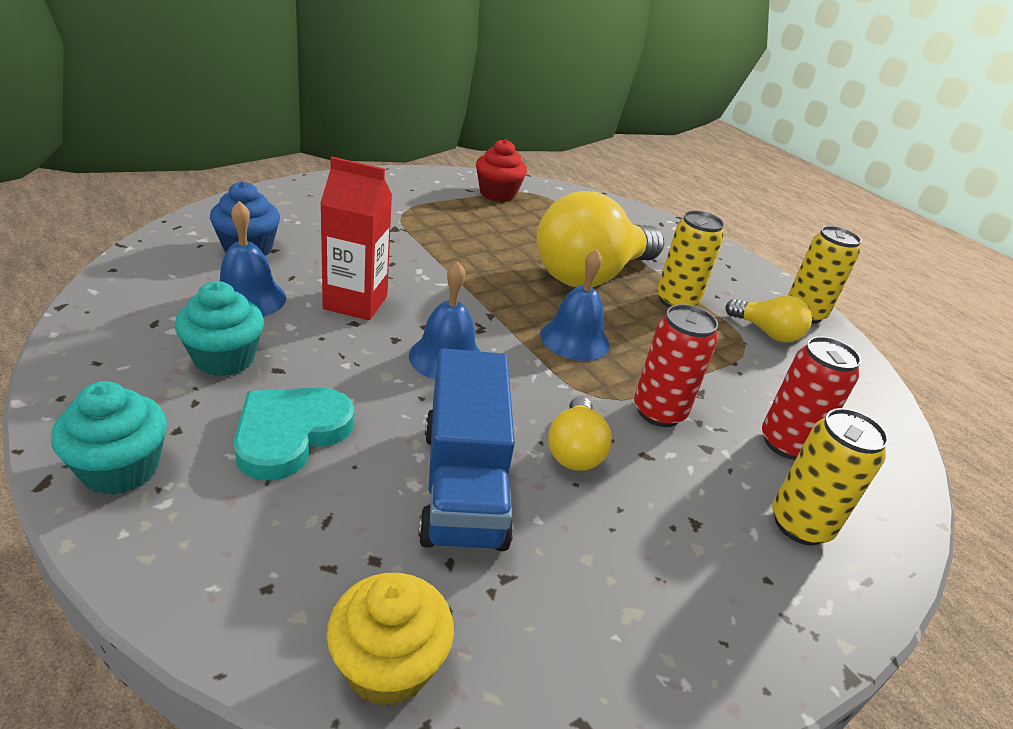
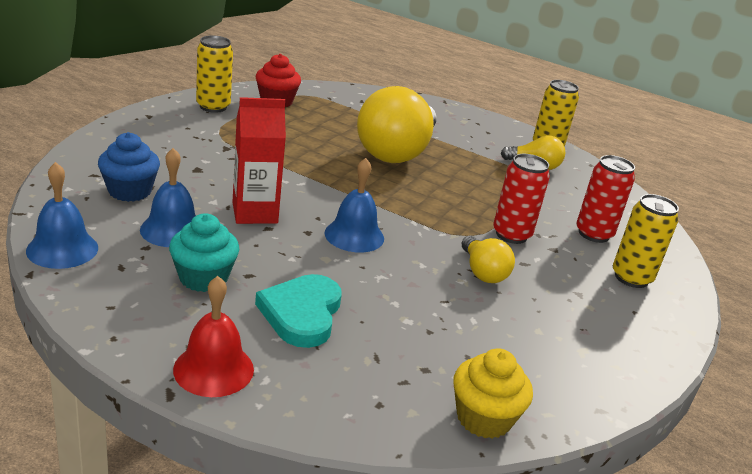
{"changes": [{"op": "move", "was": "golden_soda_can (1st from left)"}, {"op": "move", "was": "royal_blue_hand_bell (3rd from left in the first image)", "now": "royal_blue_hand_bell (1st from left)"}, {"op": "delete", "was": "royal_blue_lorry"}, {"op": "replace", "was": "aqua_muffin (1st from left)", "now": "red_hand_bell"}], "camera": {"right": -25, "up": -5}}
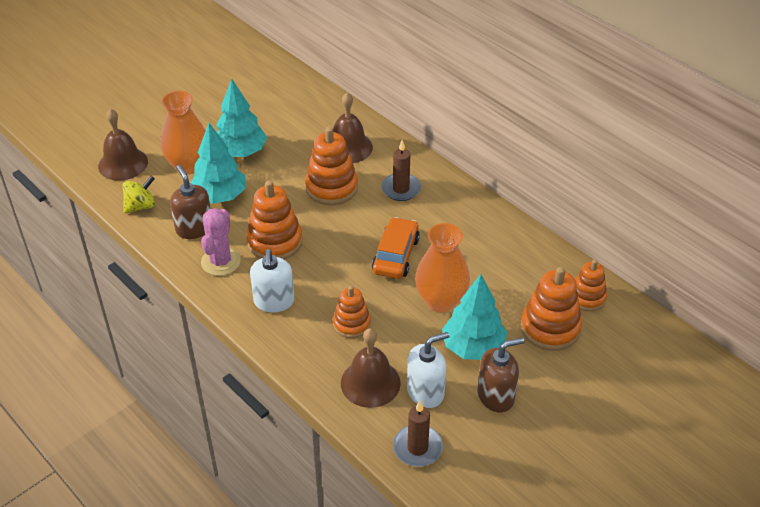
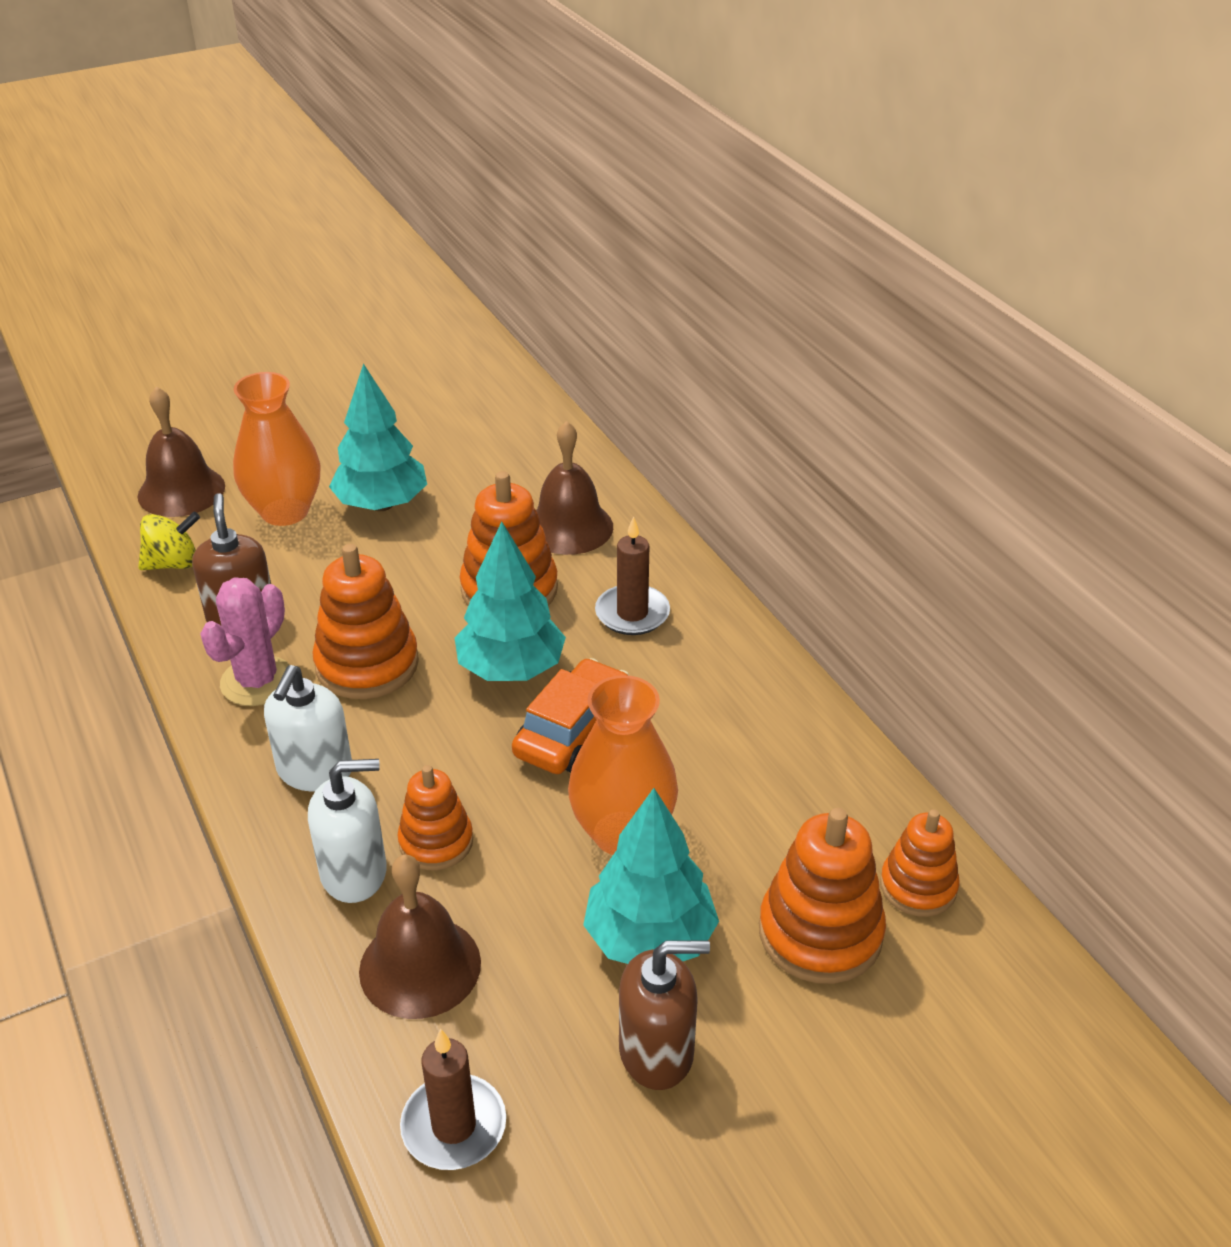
{"changes": [{"op": "move", "was": "aqua_fir_tree (1st from left in the first image)", "now": "aqua_fir_tree (2nd from left)"}, {"op": "move", "was": "white_soap_dispenser (2nd from left)"}], "camera": {"right": 15, "up": -5}}
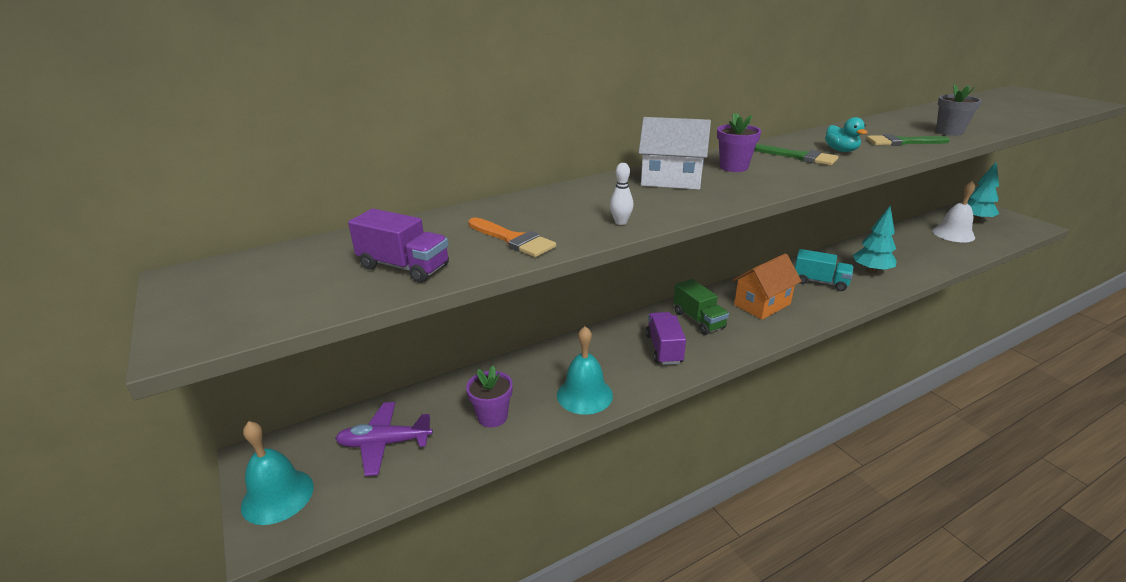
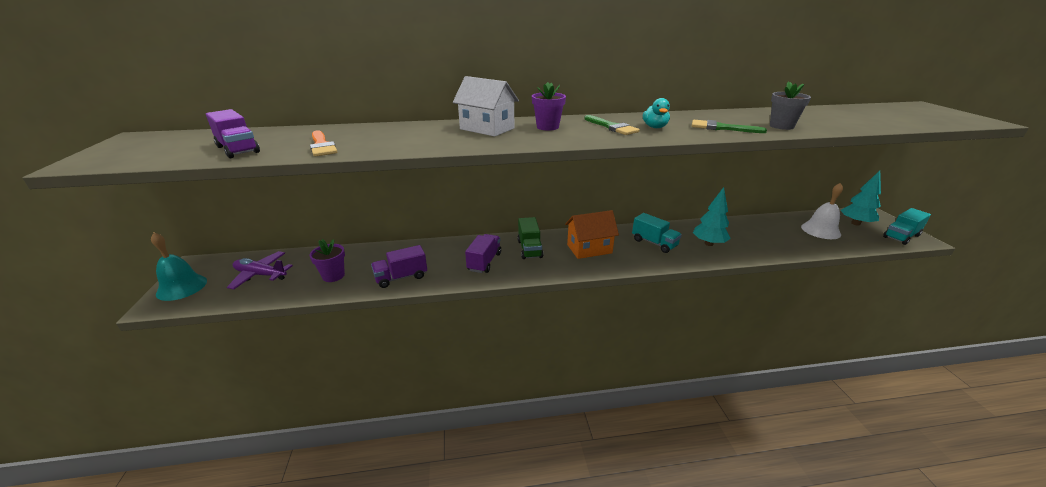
{"changes": [{"op": "delete", "was": "white_tenpin"}, {"op": "replace", "was": "aqua_hand_bell (2nd from left)", "now": "purple_lorry (2nd from left)"}, {"op": "insert", "now": "aqua_lorry (2nd from left)"}], "camera": {"right": 20, "up": 0}}
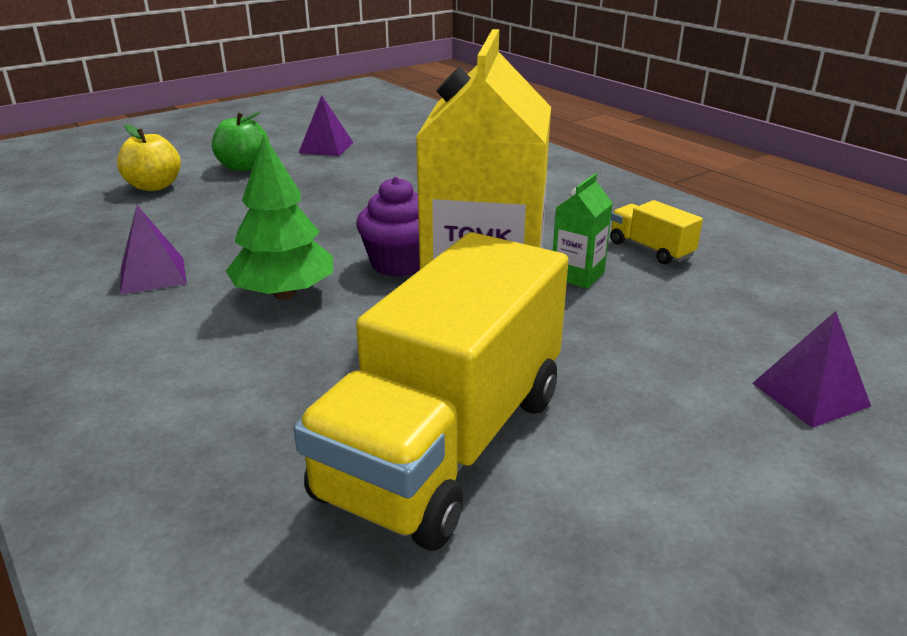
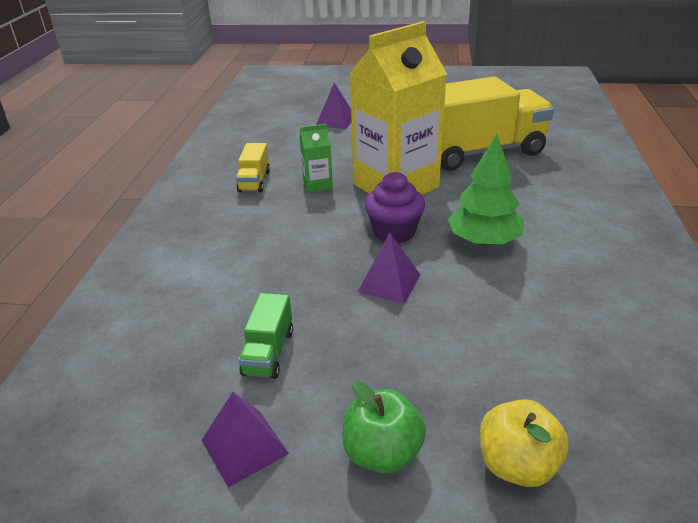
{"changes": [{"op": "move", "was": "purple_pyramid (1st from left in the first image)", "now": "purple_pyramid (3rd from left)"}, {"op": "insert", "now": "emerald_lorry"}], "camera": {"right": -135, "up": 5}}
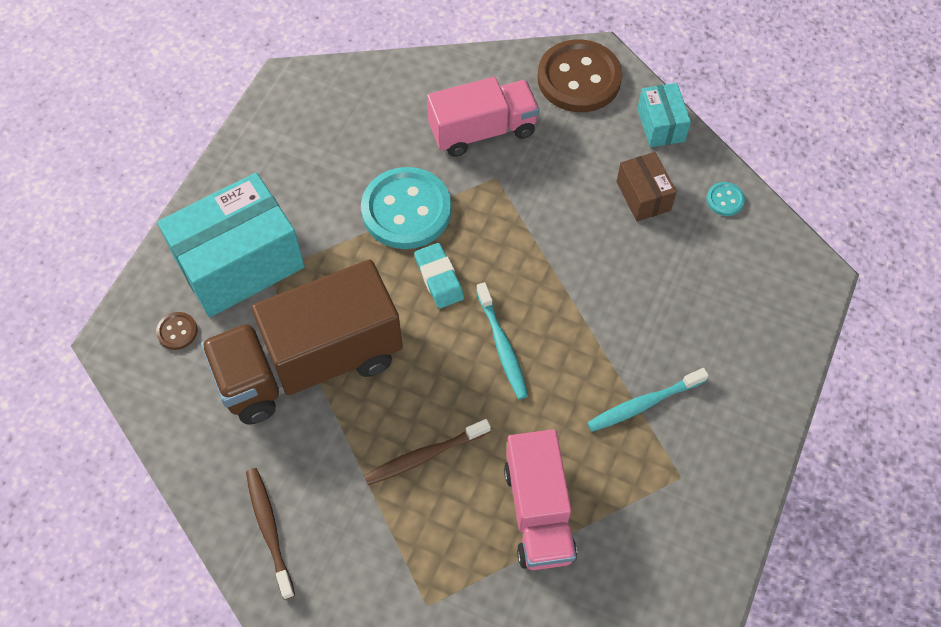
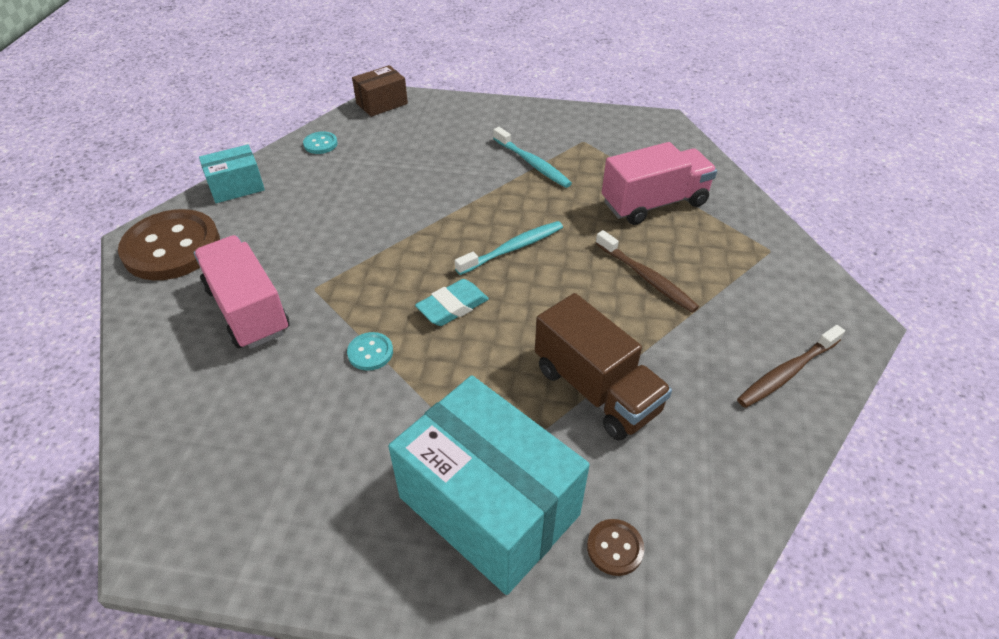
{"changes": [{"op": "move", "was": "dark_brown_package"}, {"op": "resize", "was": "aqua_button (1st from left in the first image)", "ratio": 0.42}, {"op": "resize", "was": "dark_brown_lorry", "ratio": 0.64}], "camera": {"right": -105, "up": -15}}
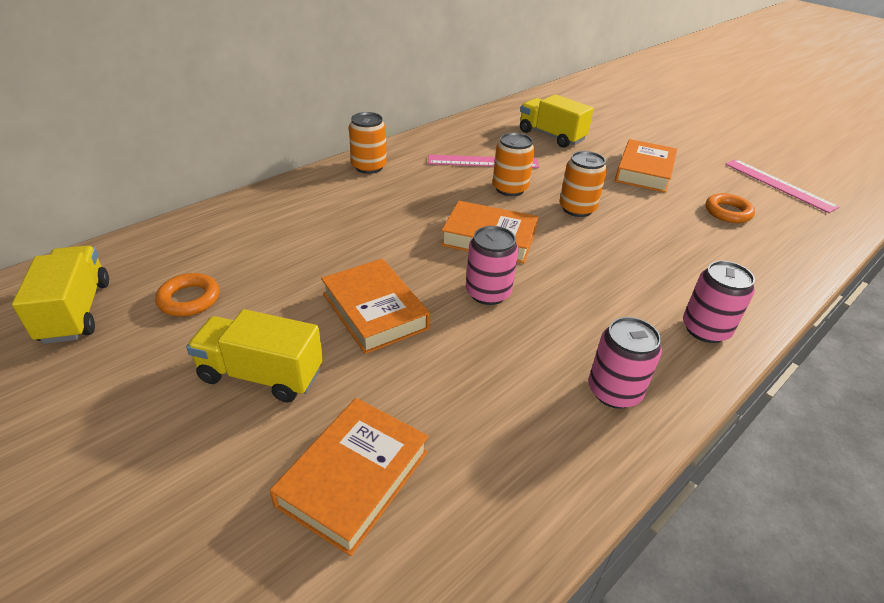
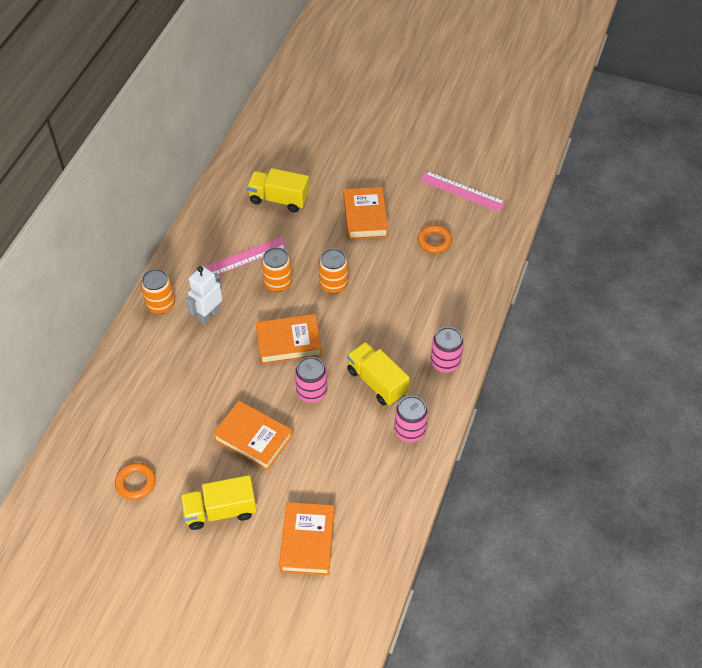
{"changes": [{"op": "move", "was": "golden_lorry (1st from left in the first image)", "now": "golden_lorry (3rd from left)"}, {"op": "insert", "now": "white_toy_robot"}], "camera": {"right": -25, "up": 15}}
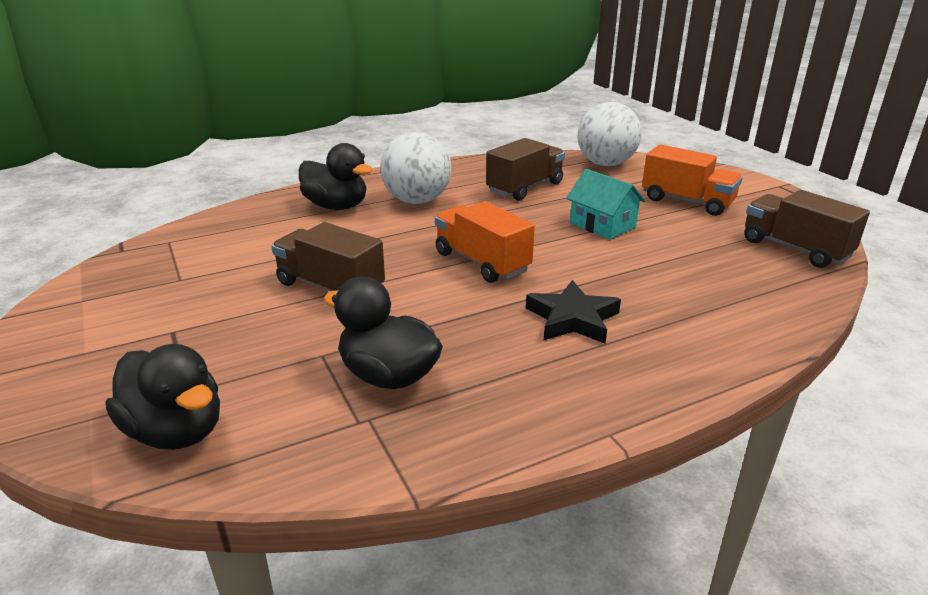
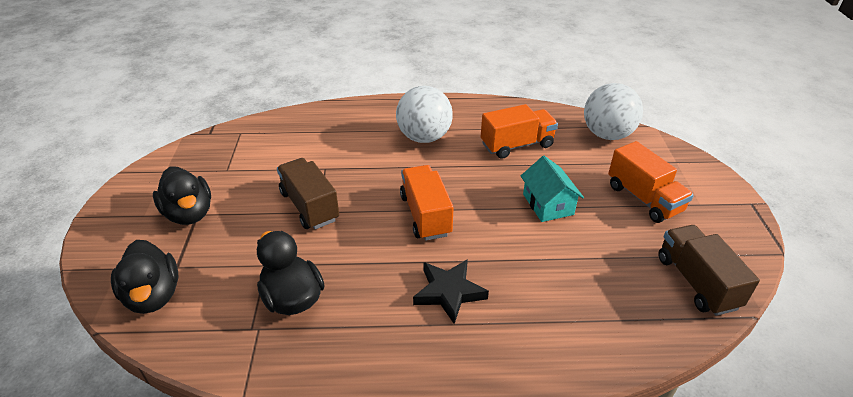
{"changes": [{"op": "recolor", "was": "dark_brown_lorry (2nd from left)", "now": "bright_orange_lorry (2nd from left)"}, {"op": "move", "was": "black_duck (2nd from left)"}], "camera": {"right": 25, "up": 10}}
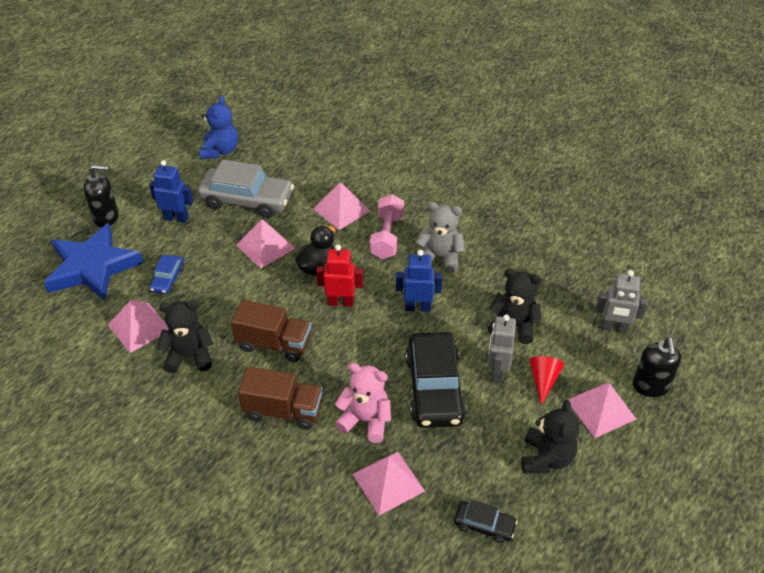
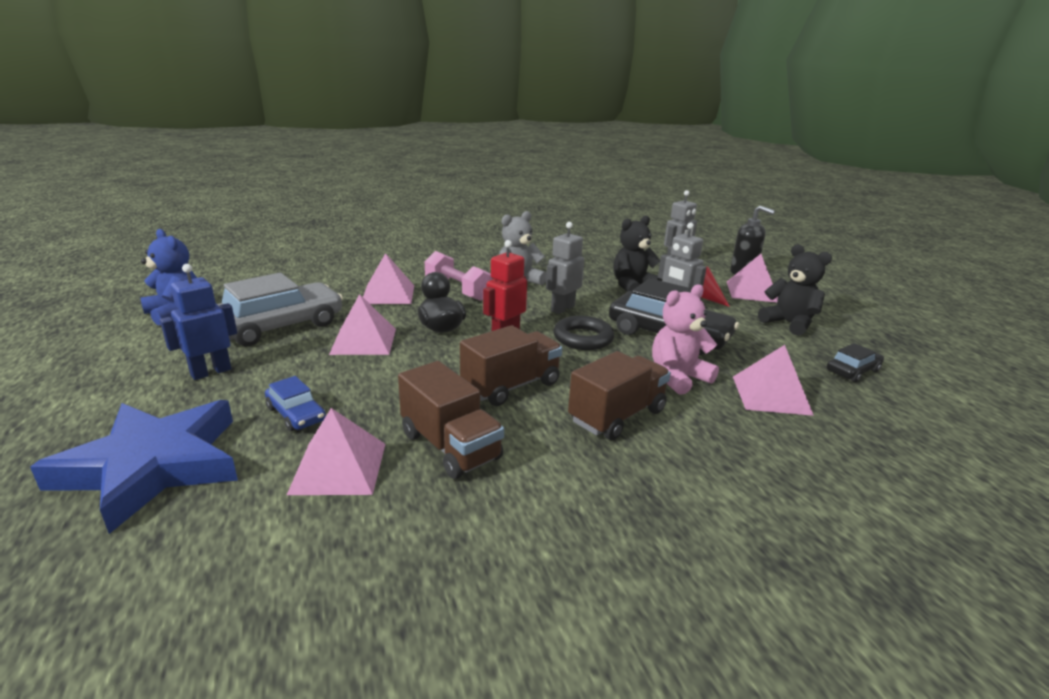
{"changes": [{"op": "delete", "was": "black_soap_dispenser (1st from left)"}, {"op": "recolor", "was": "royal_blue_toy_robot (2nd from left)", "now": "ash-grey_toy_robot (1st from left)"}, {"op": "replace", "was": "black_teddy (1st from left)", "now": "dark_brown_lorry (1st from left)"}, {"op": "insert", "now": "black_ring"}], "camera": {"right": -55, "up": -20}}
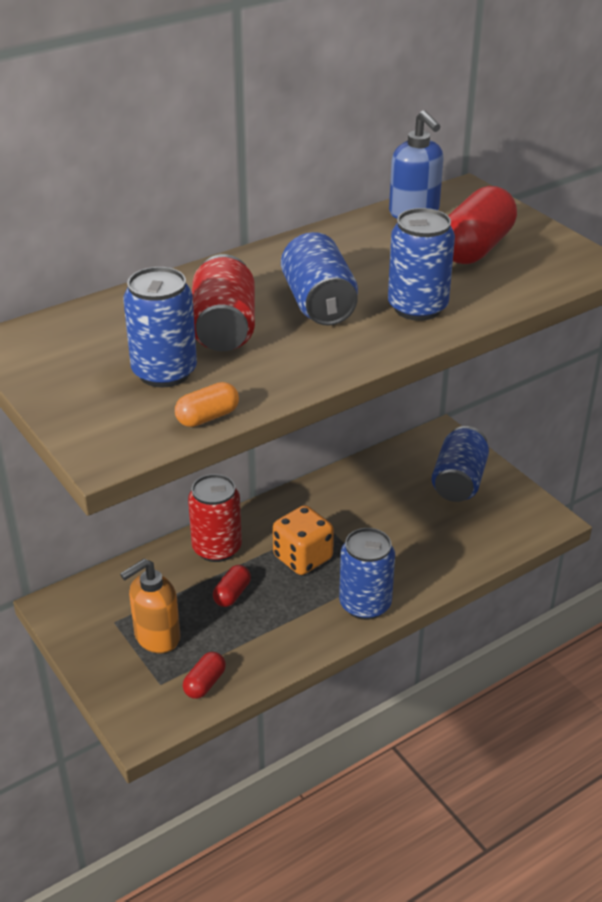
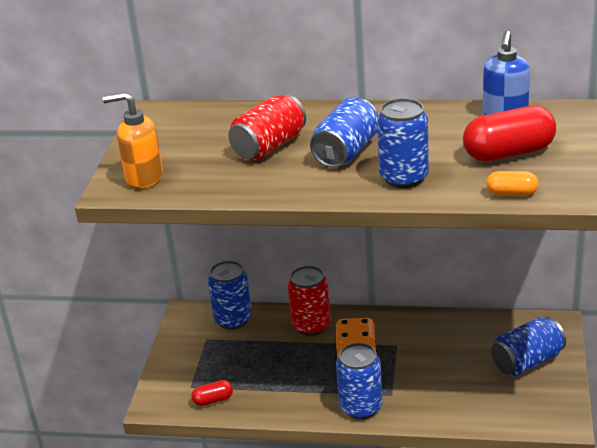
{"changes": [{"op": "move", "was": "royal_blue_soda_can (1st from left)"}, {"op": "move", "was": "bright_orange_pill"}, {"op": "move", "was": "bright_orange_soap_dispenser"}, {"op": "delete", "was": "red_pill (2nd from left)"}], "camera": {"right": 45, "up": -5}}
